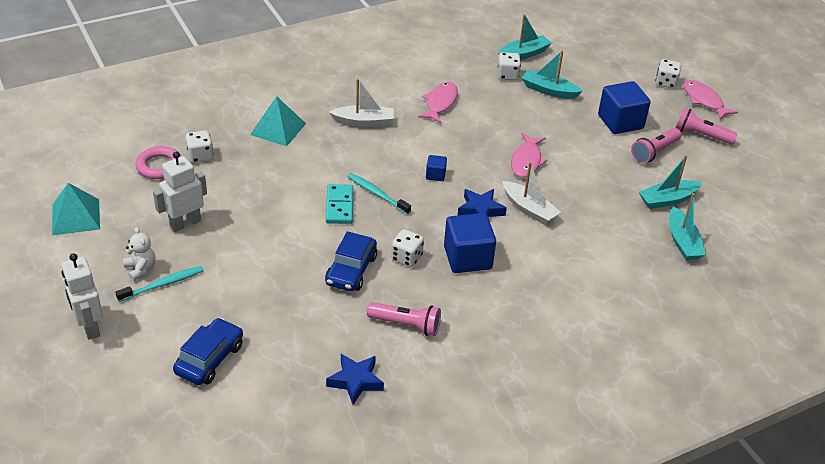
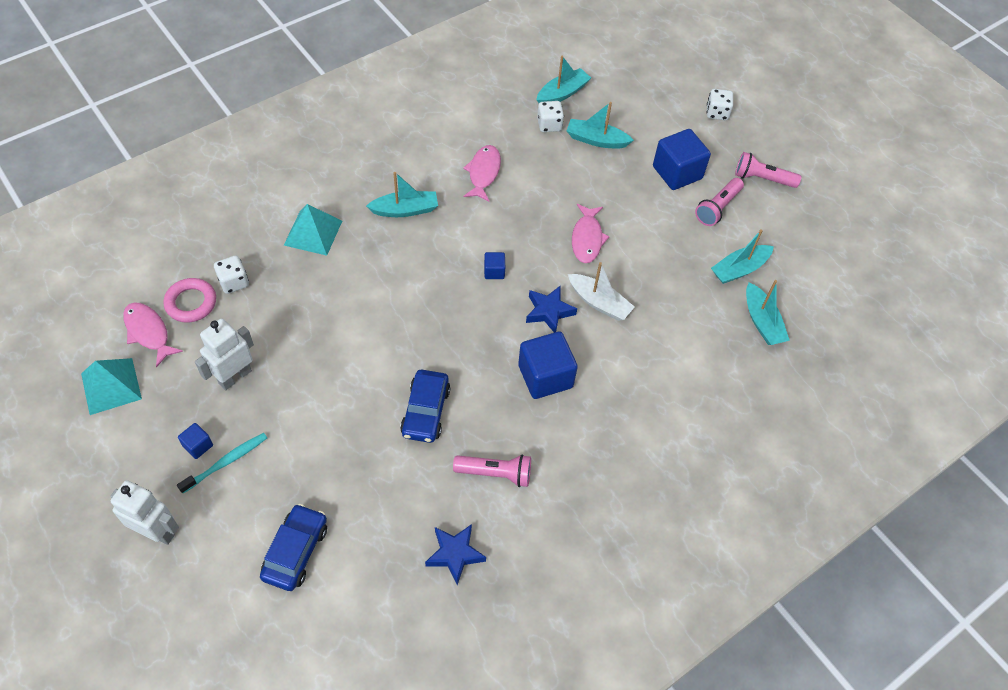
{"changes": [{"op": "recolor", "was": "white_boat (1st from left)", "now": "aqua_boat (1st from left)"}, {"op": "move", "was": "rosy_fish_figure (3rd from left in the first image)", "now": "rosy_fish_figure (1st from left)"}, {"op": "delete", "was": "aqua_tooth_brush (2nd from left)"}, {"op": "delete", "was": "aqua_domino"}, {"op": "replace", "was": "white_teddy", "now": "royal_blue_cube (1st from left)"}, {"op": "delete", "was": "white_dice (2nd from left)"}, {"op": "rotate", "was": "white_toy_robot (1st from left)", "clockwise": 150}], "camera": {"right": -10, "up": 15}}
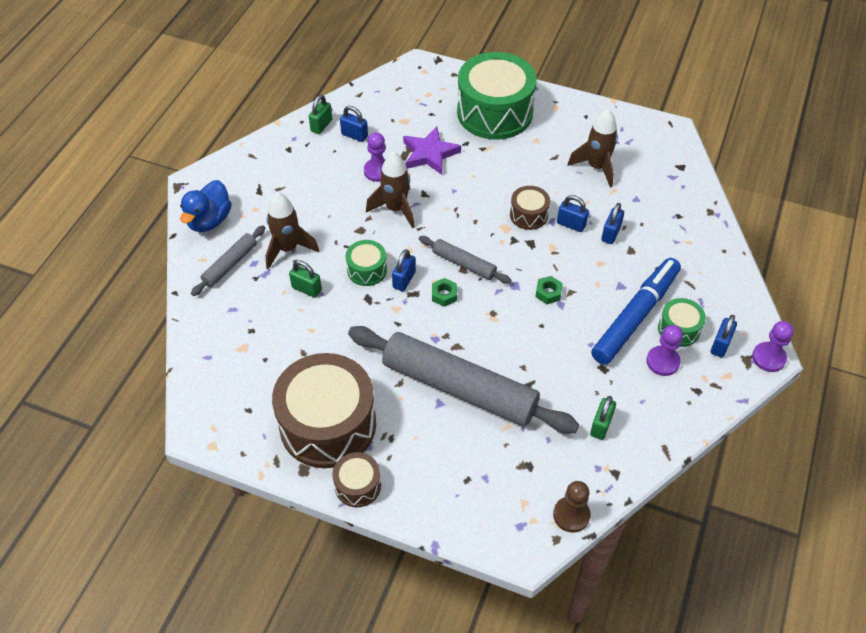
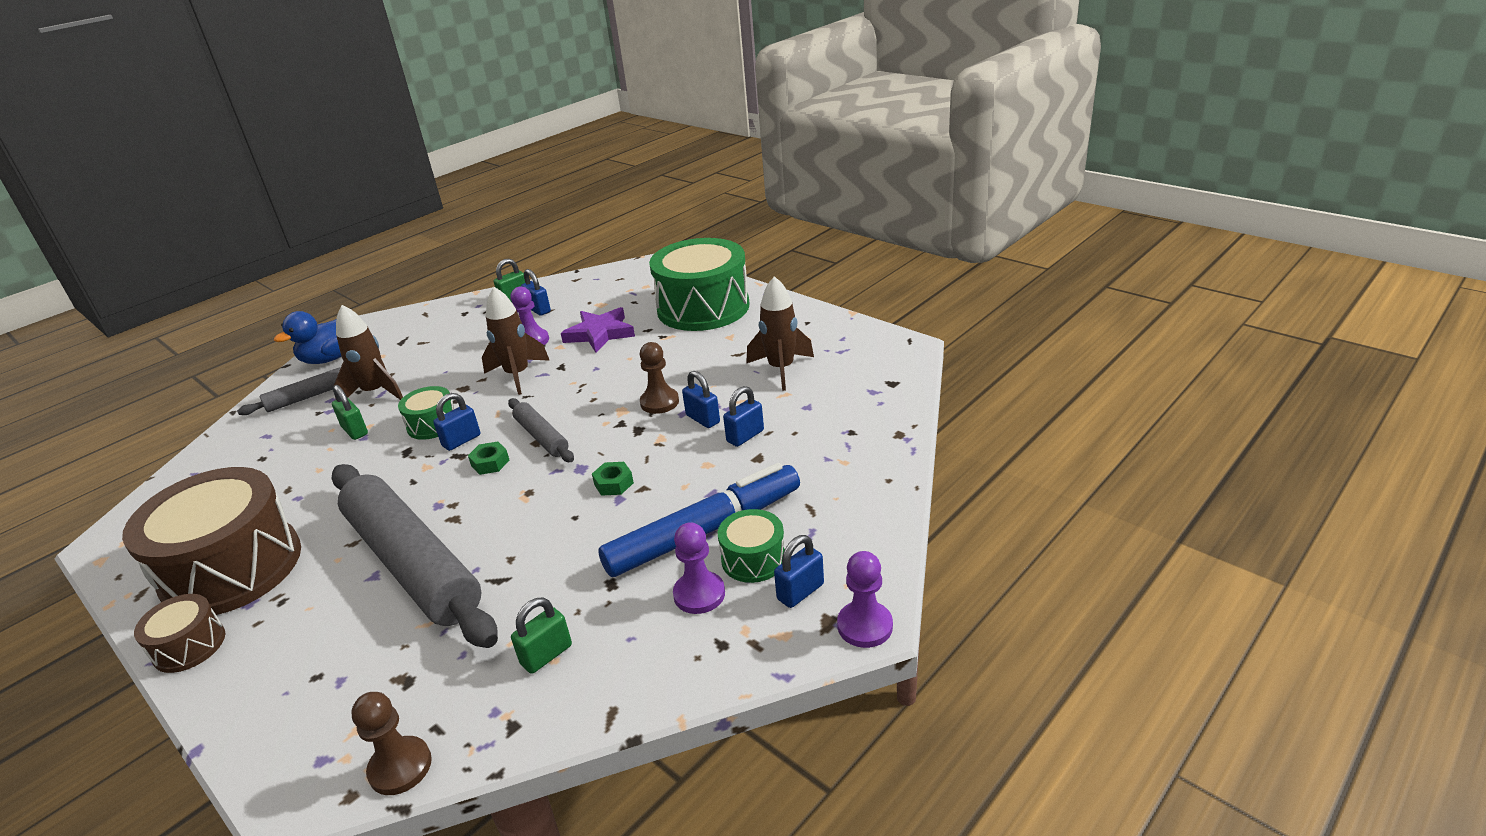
{"changes": [{"op": "replace", "was": "dark_brown_toy_drum (3rd from left)", "now": "dark_brown_game_pawn (2nd from left)"}], "camera": {"right": 25, "up": -20}}
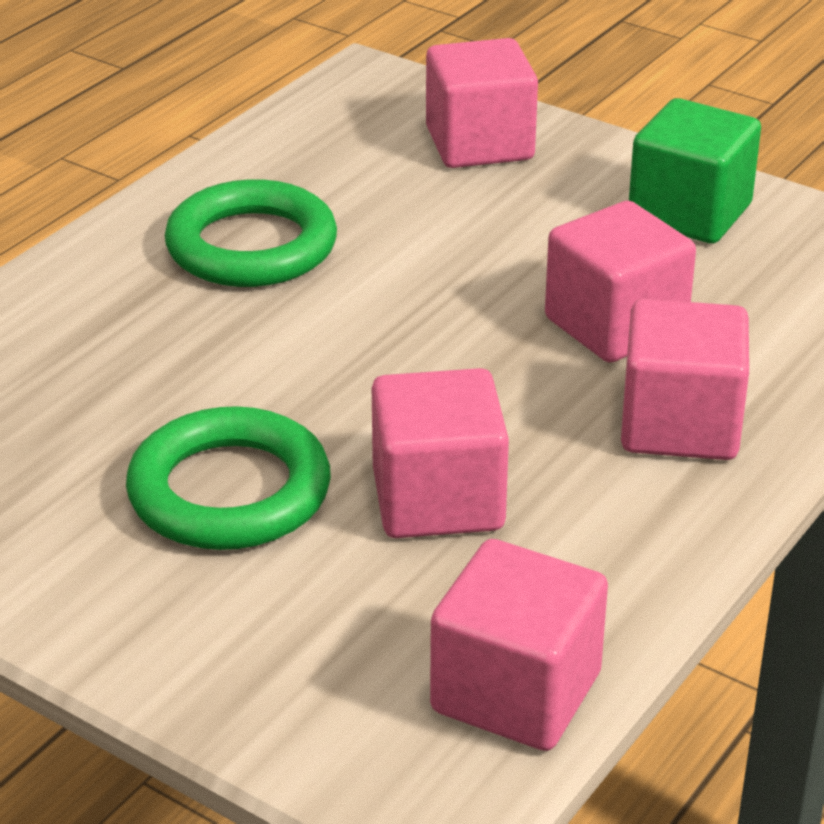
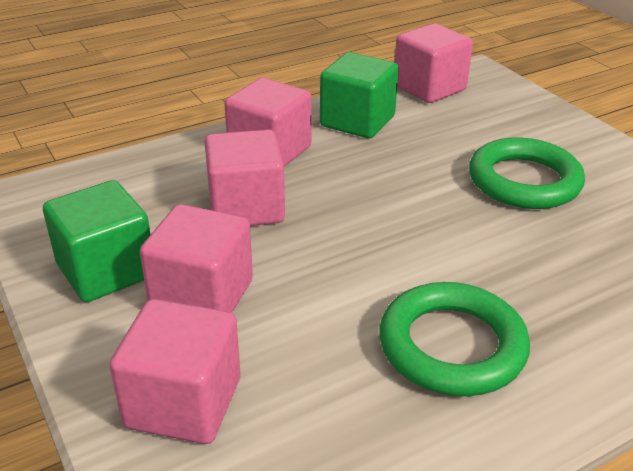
{"changes": [{"op": "move", "was": "rosy_cube (1st from left in the first image)", "now": "rosy_cube (2nd from left)"}, {"op": "insert", "now": "emerald_cube (2nd from left)"}], "camera": {"right": -155, "up": 0}}
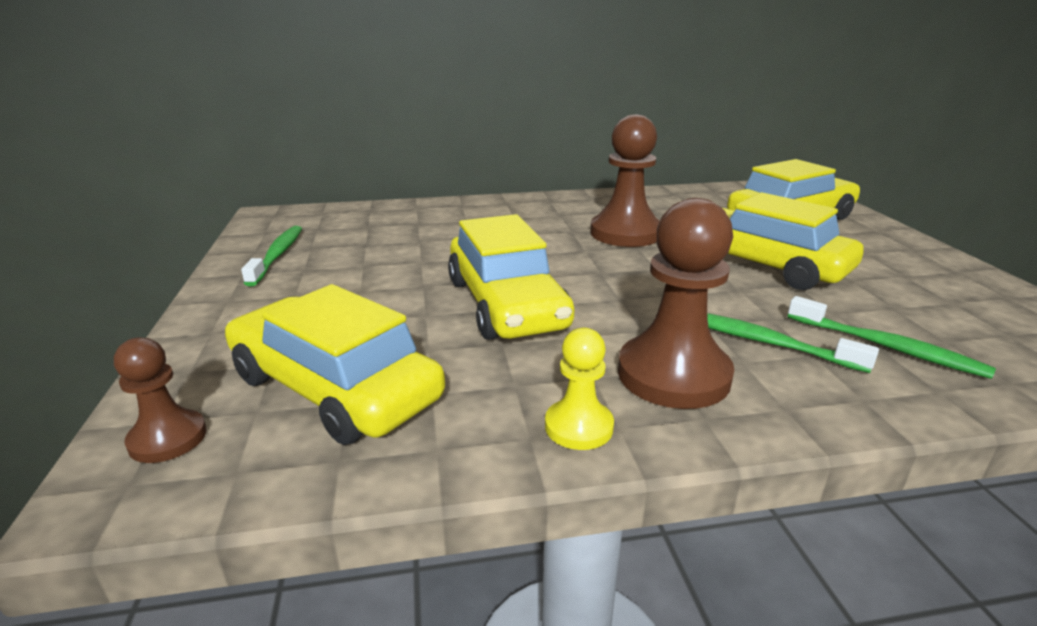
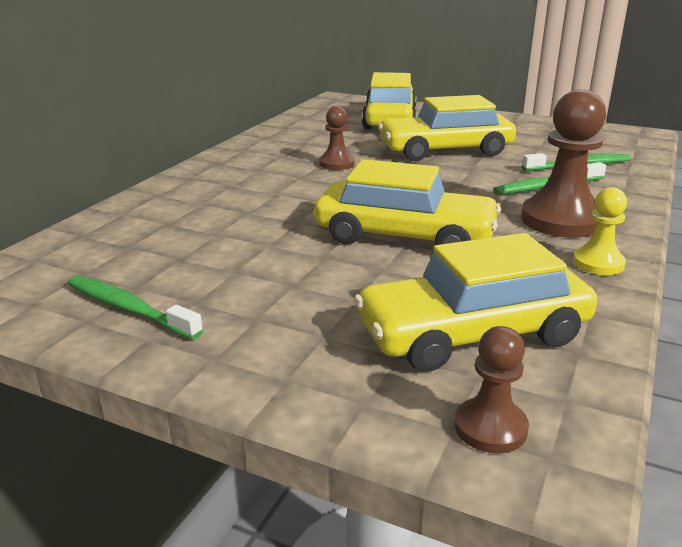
{"changes": [{"op": "resize", "was": "dark_brown_game_pawn (2nd from left in the first image)", "ratio": 0.54}], "camera": {"right": -55, "up": 0}}
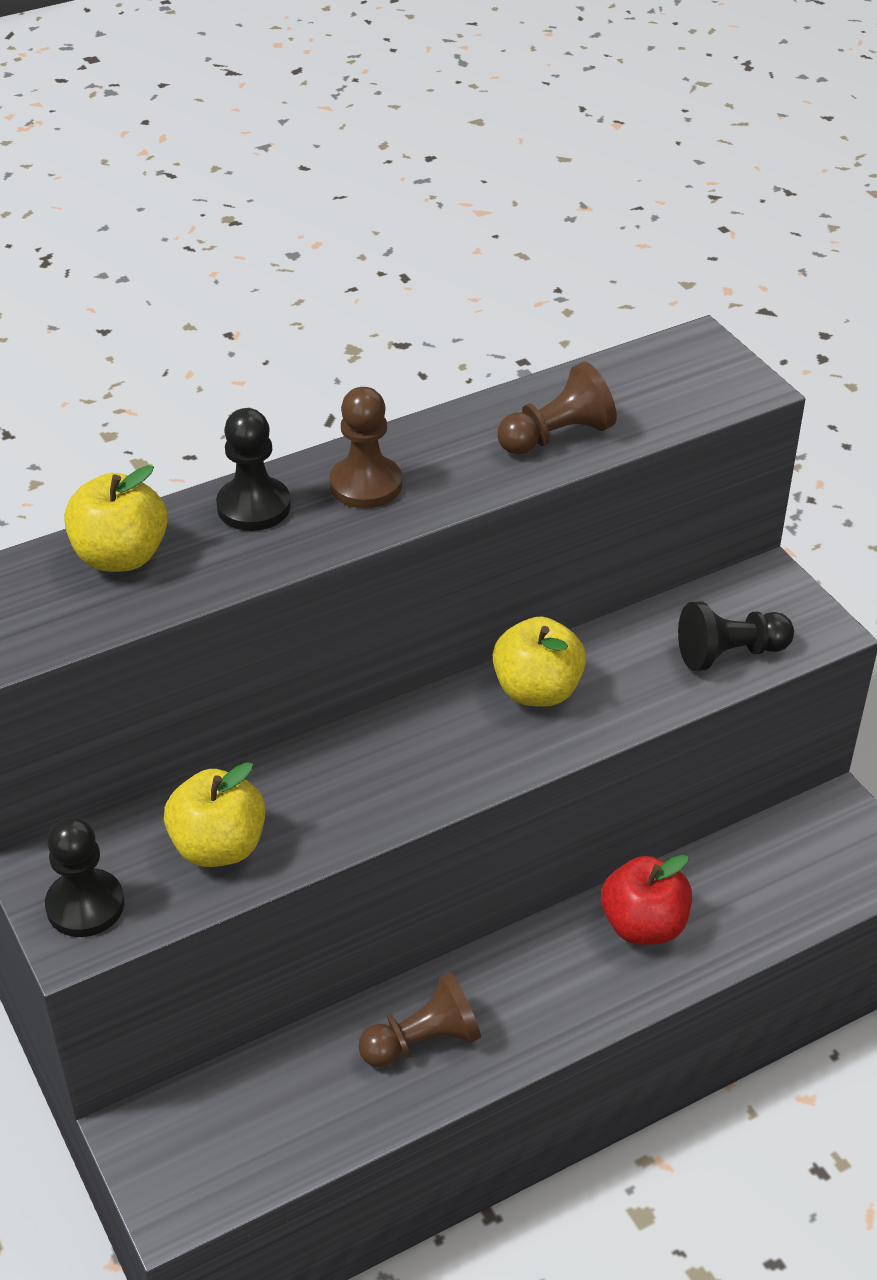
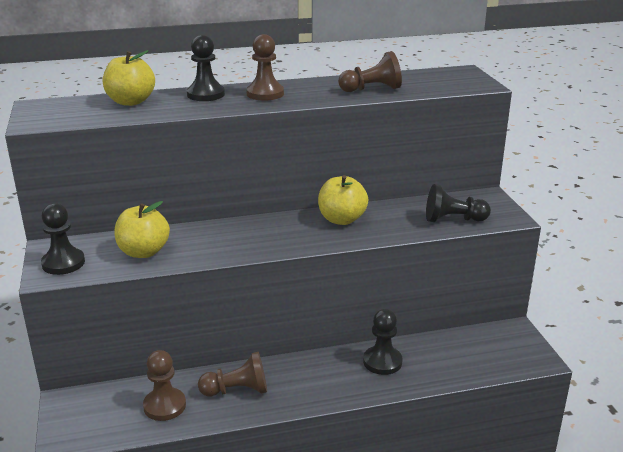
{"changes": [{"op": "replace", "was": "red_toy_apple", "now": "black_game_pawn (3rd from left)"}, {"op": "insert", "now": "dark_brown_game_pawn (1st from left)"}], "camera": {"right": 15, "up": -15}}
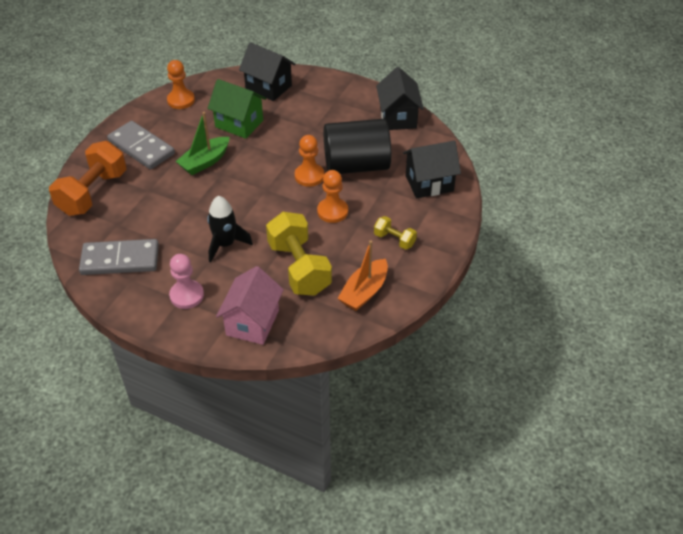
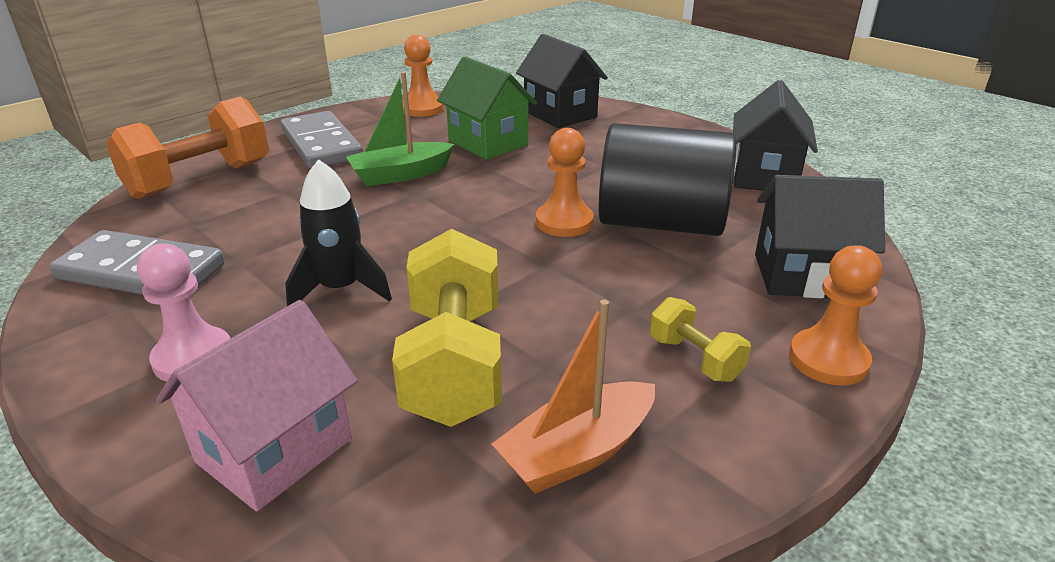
{"changes": [{"op": "move", "was": "bright_orange_game_pawn (3rd from left)"}], "camera": {"right": 20, "up": -15}}
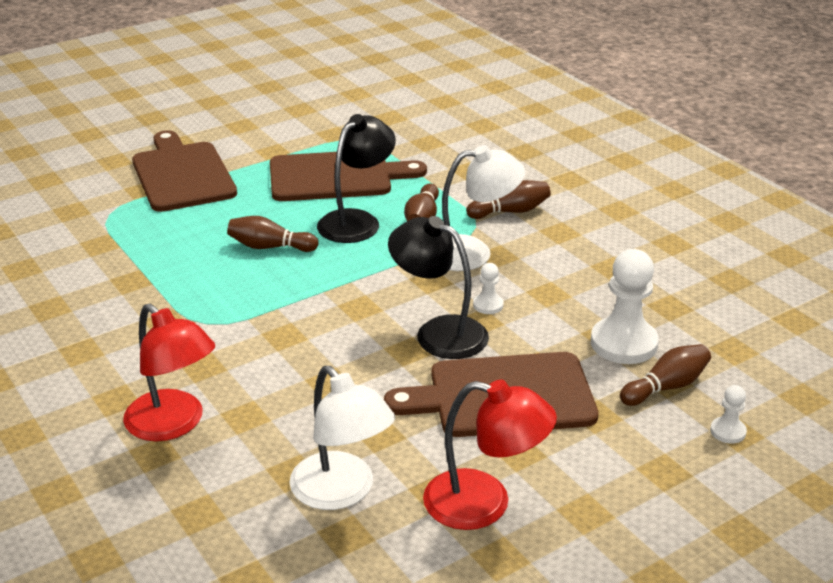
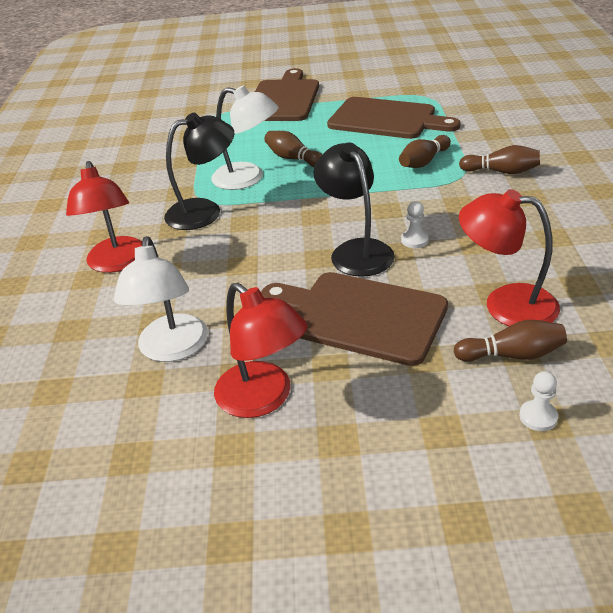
{"changes": [{"op": "move", "was": "black_reading_lamp (1st from left)"}, {"op": "move", "was": "white_reading_lamp (2nd from left)"}, {"op": "replace", "was": "white_game_pawn (2nd from left)", "now": "red_reading_lamp (3rd from left)"}], "camera": {"right": 35, "up": 5}}
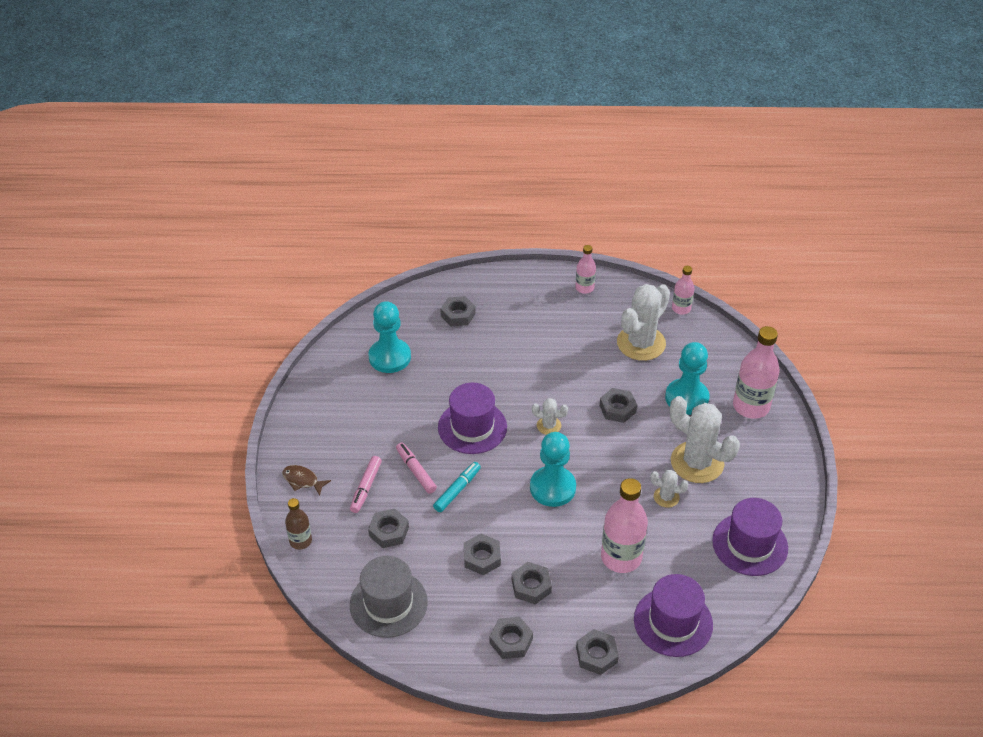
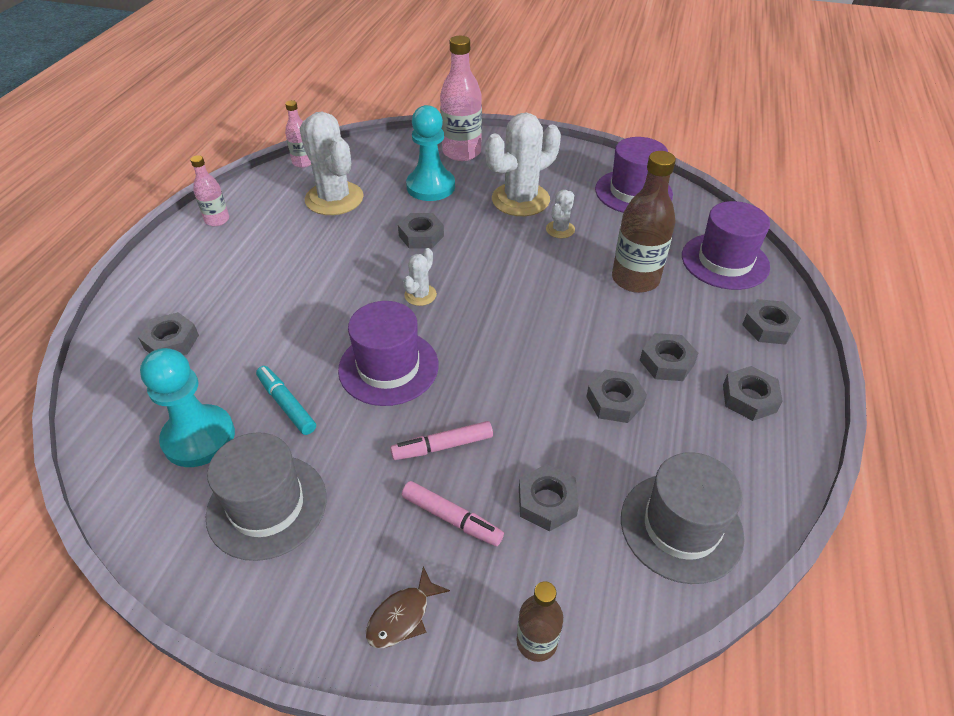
{"changes": [{"op": "delete", "was": "aqua_game_pawn (2nd from left)"}, {"op": "move", "was": "aqua_felt_pen"}, {"op": "recolor", "was": "rosy_flask (2nd from left)", "now": "dark_brown_flask (2nd from left)"}, {"op": "insert", "now": "ash-grey_tall_hat (1st from left)"}], "camera": {"right": -75, "up": 0}}
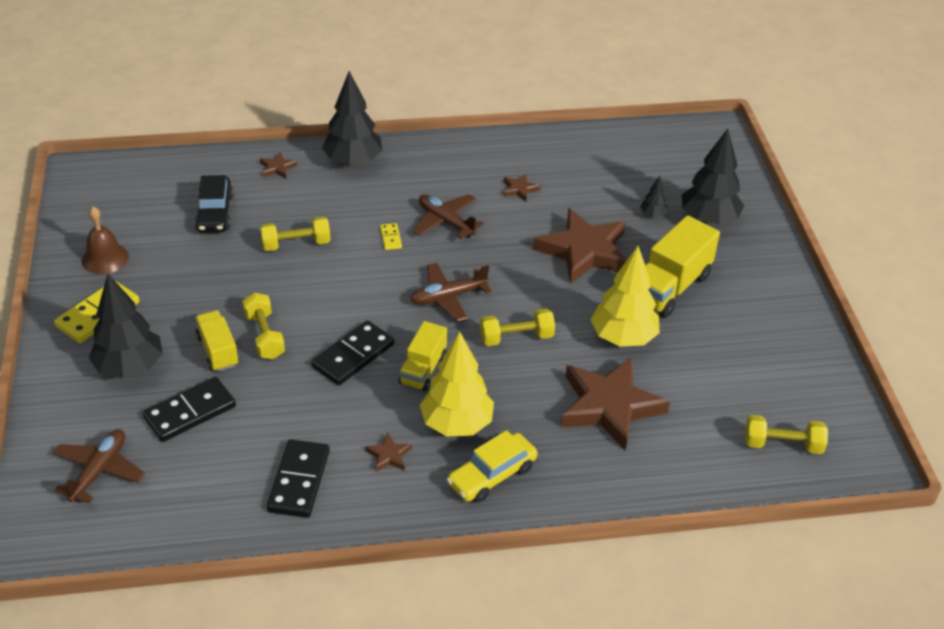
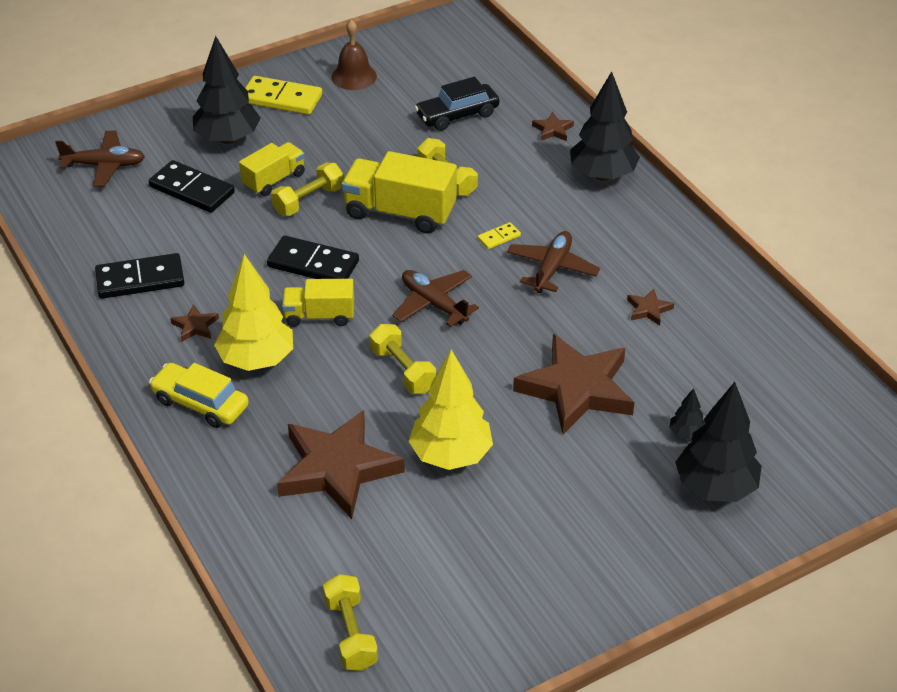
{"changes": [{"op": "move", "was": "golden_lorry (3rd from left)"}], "camera": {"right": 70, "up": 0}}
